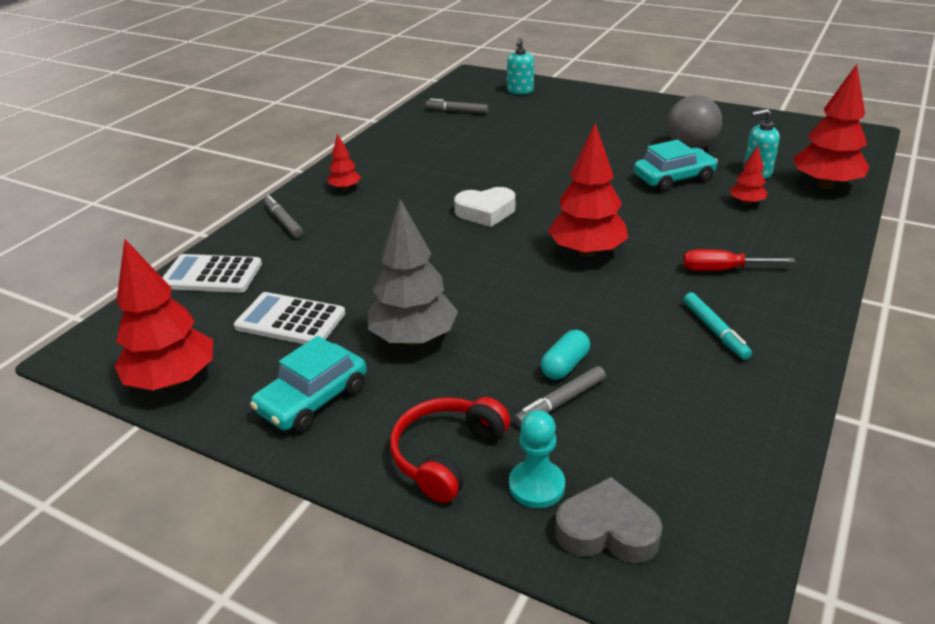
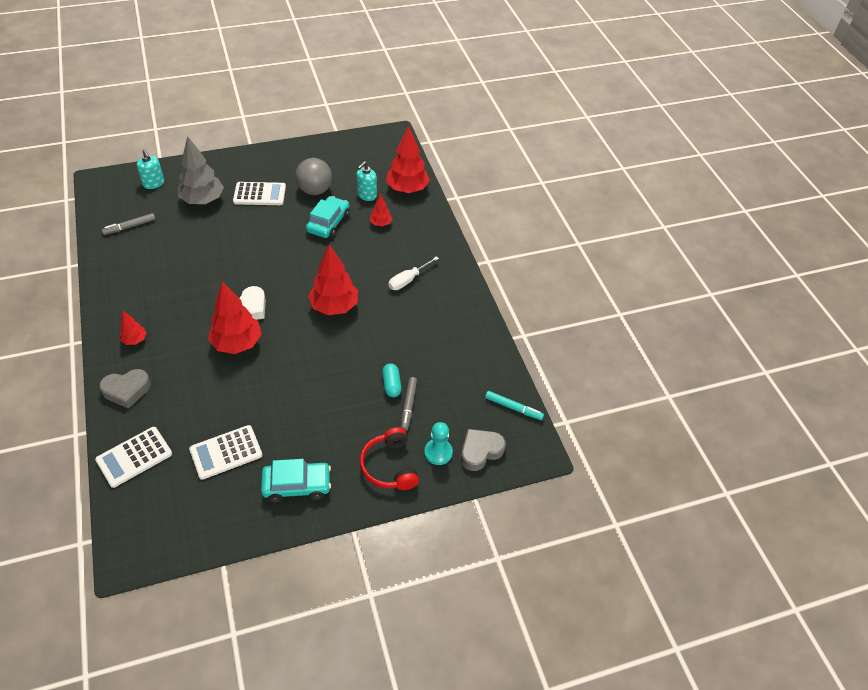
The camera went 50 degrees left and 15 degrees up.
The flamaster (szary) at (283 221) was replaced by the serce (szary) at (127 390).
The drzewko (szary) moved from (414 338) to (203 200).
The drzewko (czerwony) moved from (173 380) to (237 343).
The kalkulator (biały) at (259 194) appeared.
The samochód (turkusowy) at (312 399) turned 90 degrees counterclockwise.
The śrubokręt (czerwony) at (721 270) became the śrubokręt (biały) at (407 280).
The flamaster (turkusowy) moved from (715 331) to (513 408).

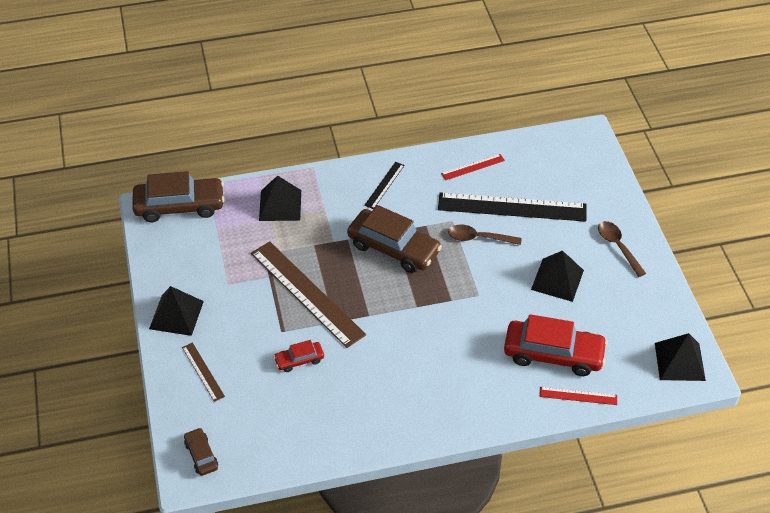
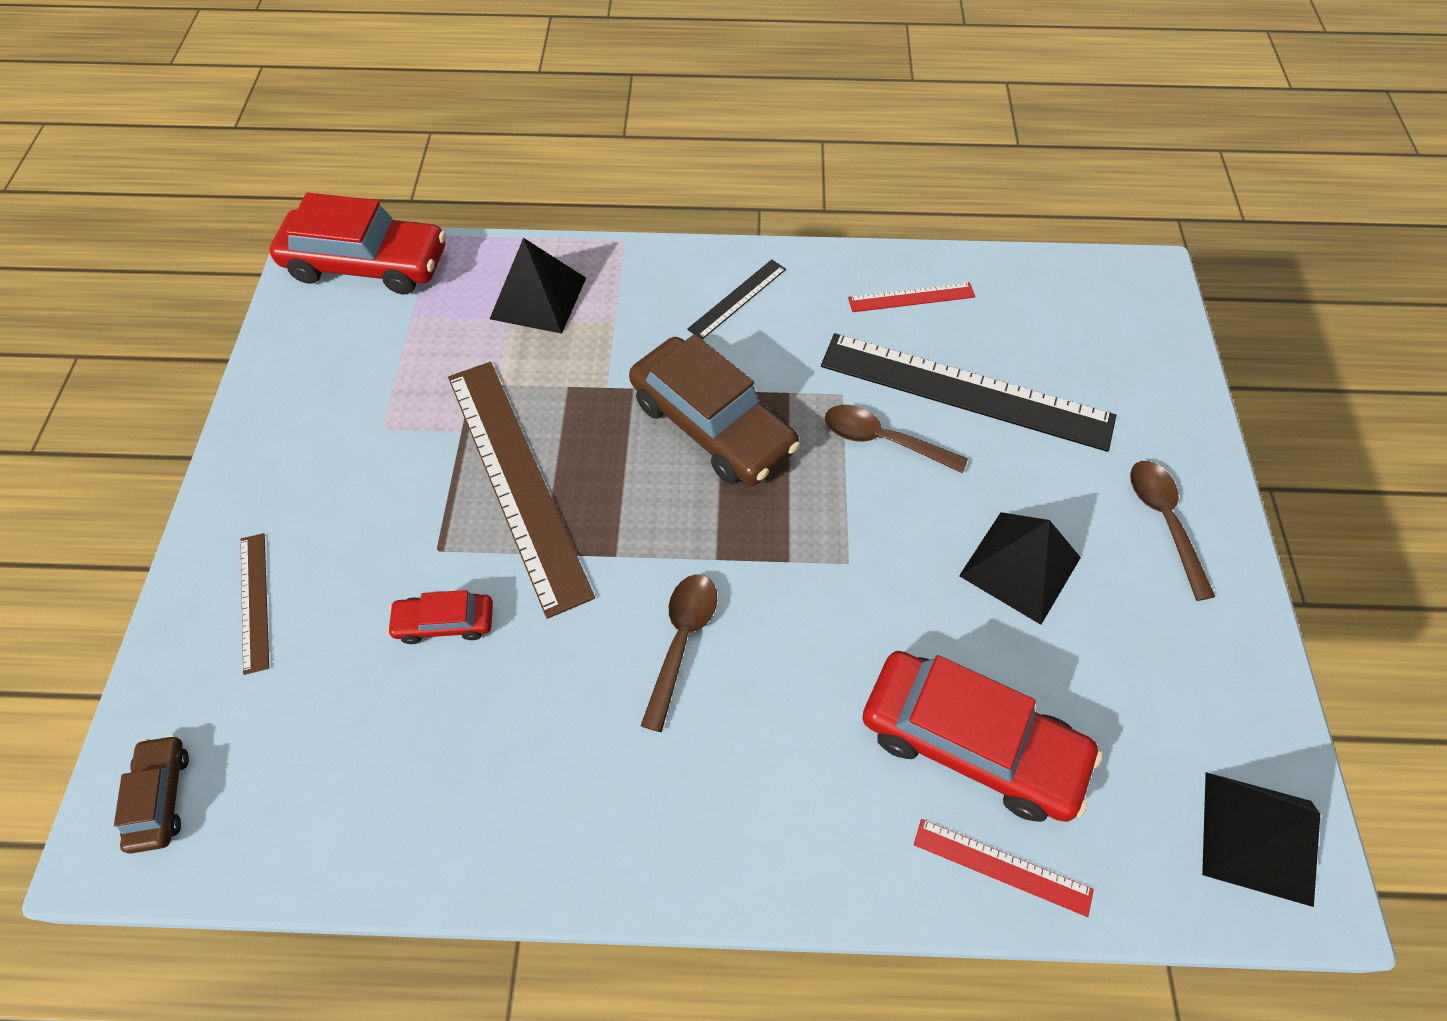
The camera went 15 degrees right and 10 degrees up.
The samochód (brązowy) at (179 206) became the samochód (czerwony) at (367 264).
The łyżka (brązowy) at (681 641) appeared.
The piramida (czarny) at (176 315) disappeared.

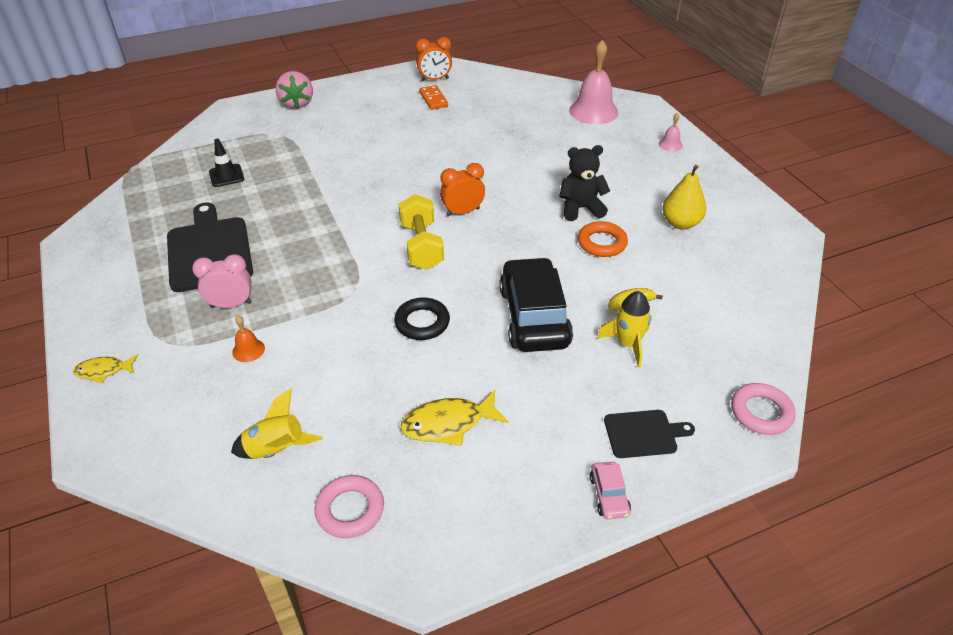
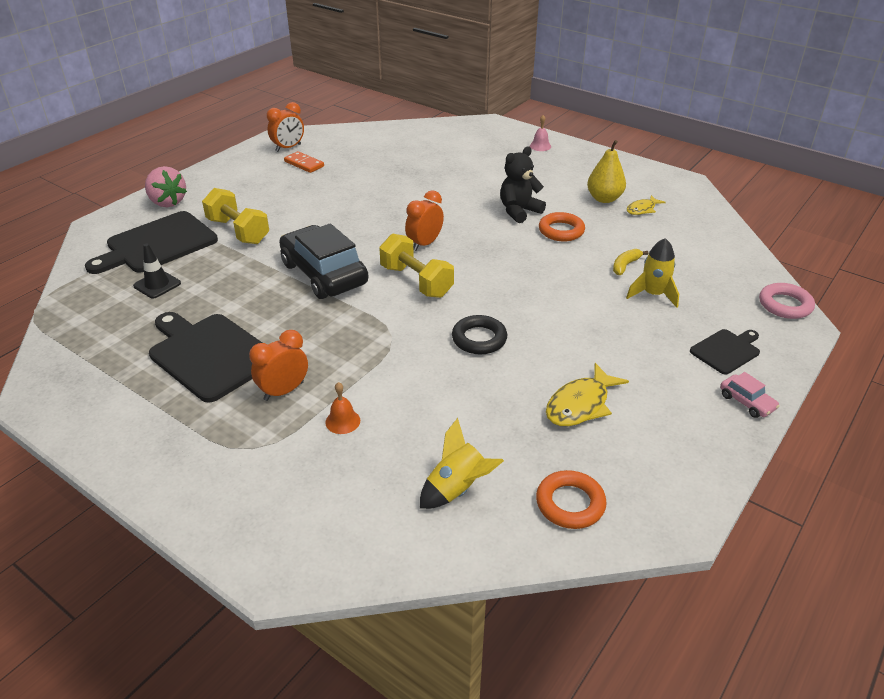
The camera went 30 degrees left and 5 degrees down.
The deska do krojenia (czarny) at (157 244) appeared.
The hantel (żółty) at (238 231) appeared.
The budzik (różowy) at (231 305) became the budzik (pomarańczowy) at (284 391).
The samochód (czarny) moved from (533 316) to (324 274).
The pierścień (różowy) at (350 510) became the pierścień (pomarańczowy) at (570 503).
The ryba (żółty) moved from (103 371) to (642 209).
The dzwonek (różowy) at (593 111) disappeared.

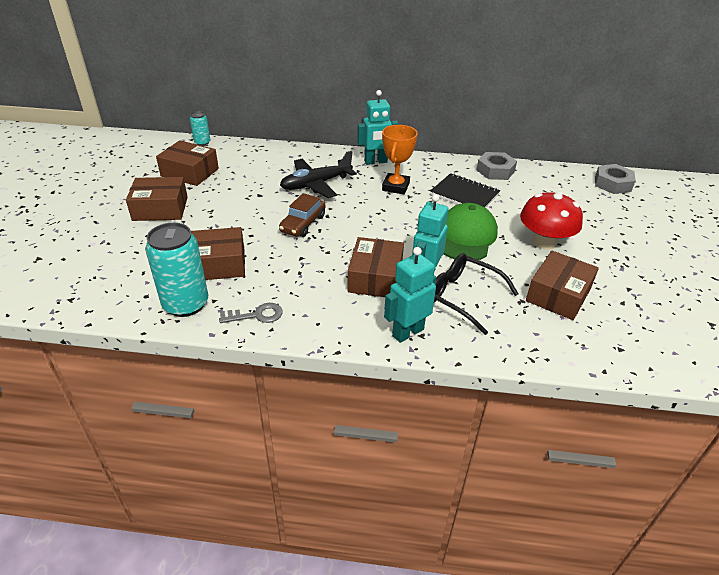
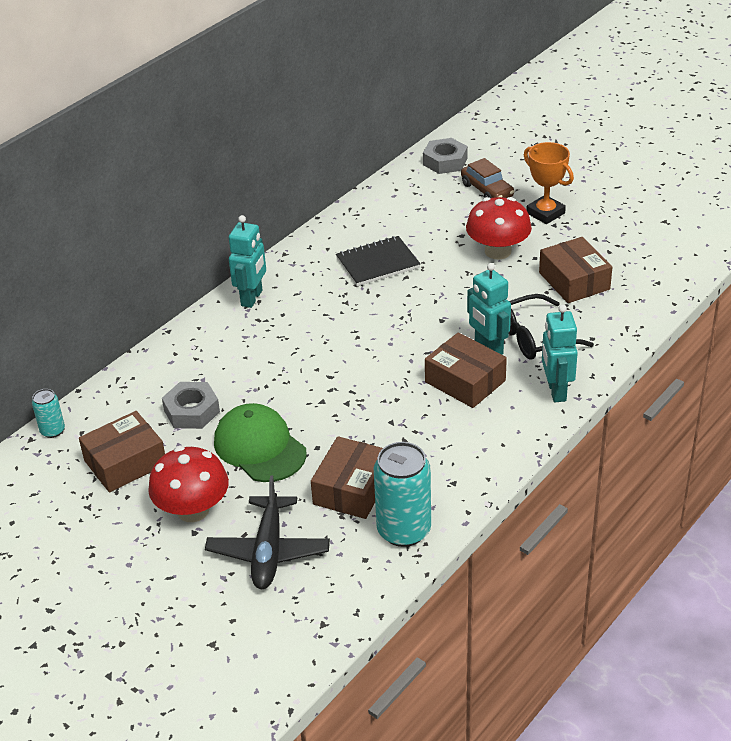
The camera went 55 degrees left and 0 degrees up.
The pudełko (brązowy) at (160 209) was replaced by the grzyb (czerwony) at (193 510).
The nakrętka (szary) moved from (495 171) to (192 411).
The samolot (czarny) moved from (316 184) to (268 551).
The czapka (zielony) moved from (466 236) to (259 447).
The samochód (brązowy) moved from (303 224) to (487 190).
The puchar (pomarańczowy) moved from (395 187) to (545 213).
The klucz (szary) at (256 315) disappeared.

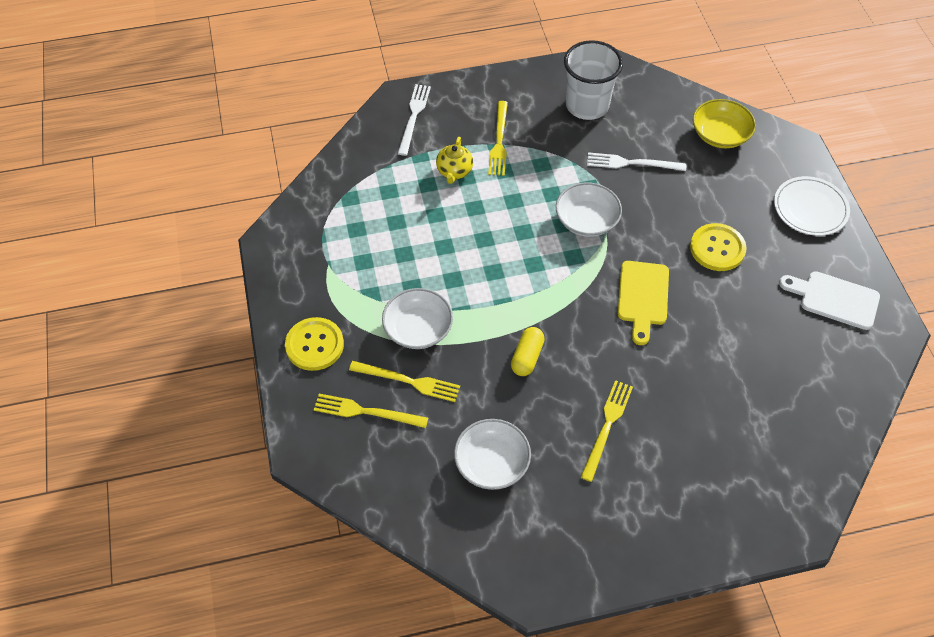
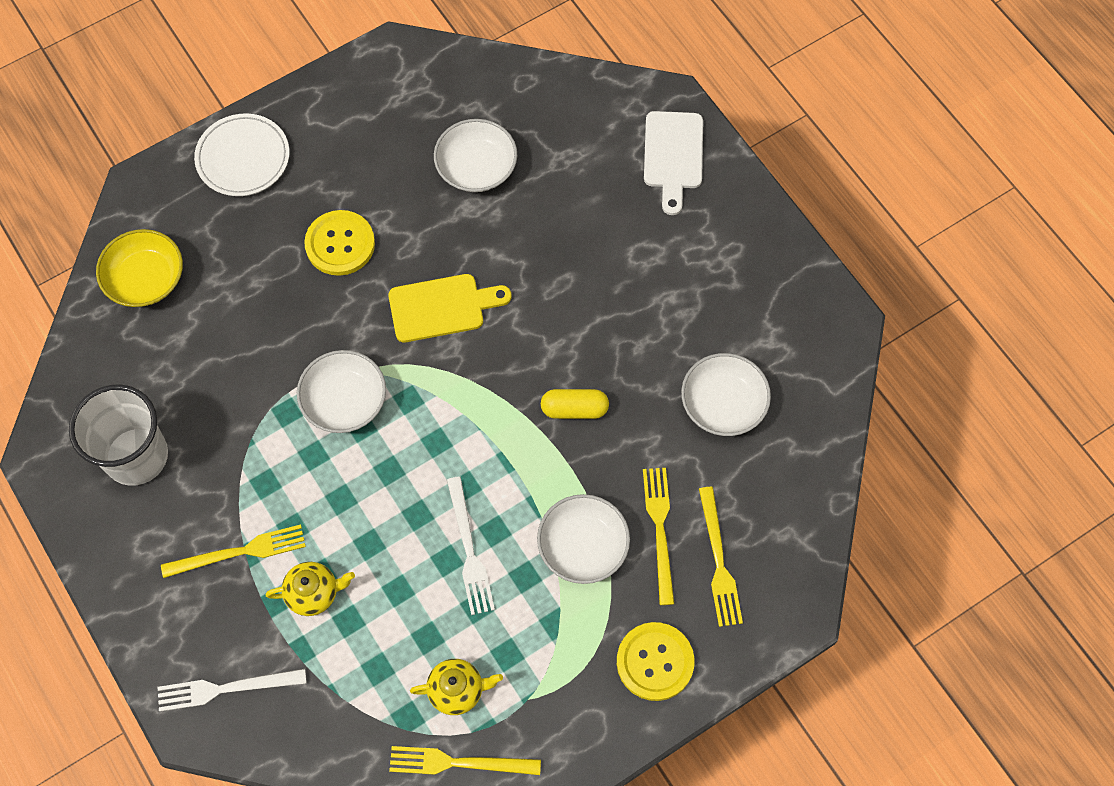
The camera went 110 degrees left and 10 degrees up.
The widelec (żółty) moved from (607 426) to (458 763).
The imbryk (żółty) at (457 690) appeared.
The miska (biały) at (476 167) appeared.
The widelec (biały) moved from (632 163) to (469 550).
The deska do krojenia (biały) moved from (834 299) to (673 156).

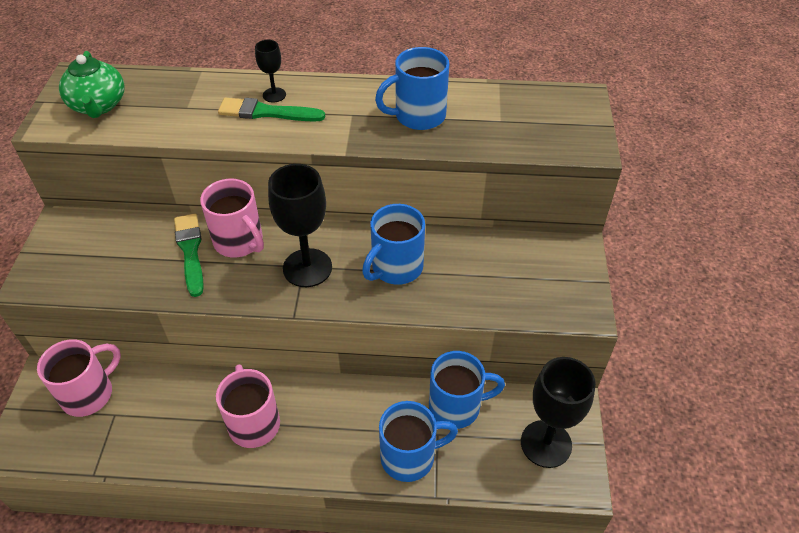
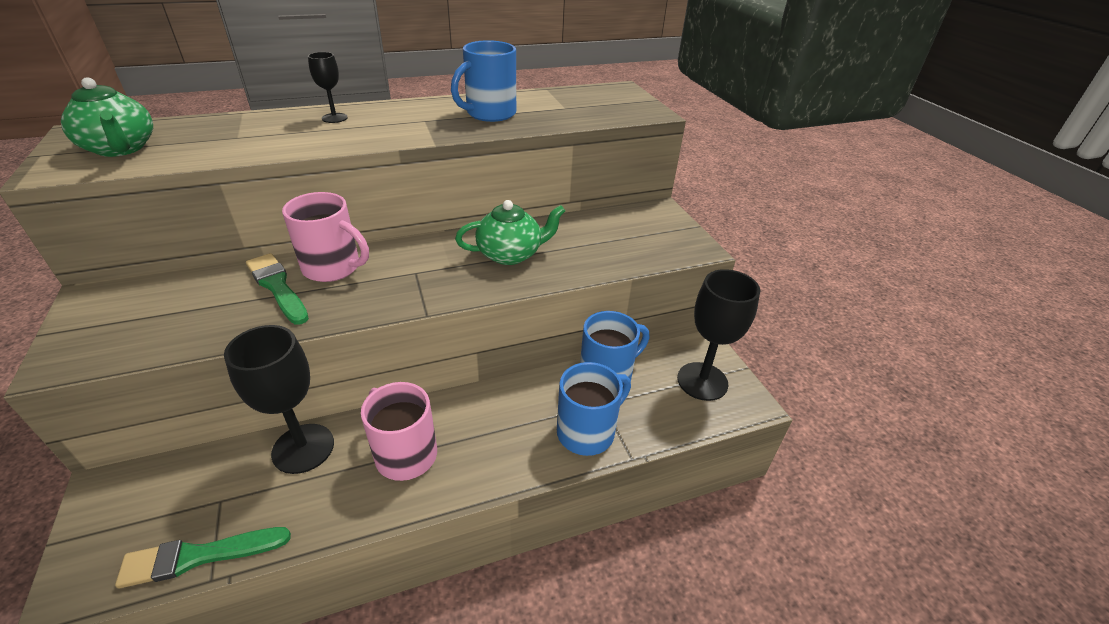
The camera went 25 degrees left and 10 degrees down.
The pędzel (zielony) moved from (266 112) to (199 556).
The kielich (czarny) moved from (307 268) to (303 448).
The kubek (niebieski) at (396 268) was replaced by the imbryk (zielony) at (511 254).
The kubek (różowy) at (89 394) disappeared.

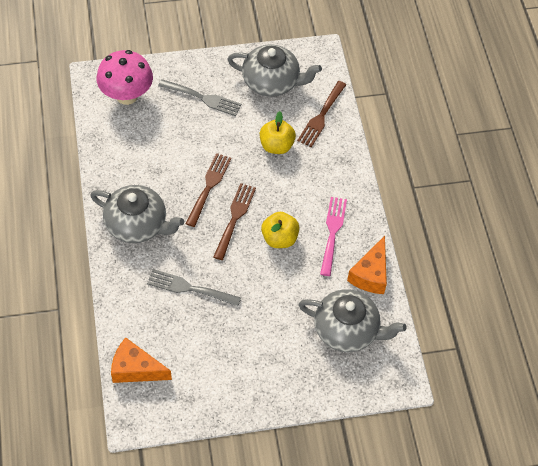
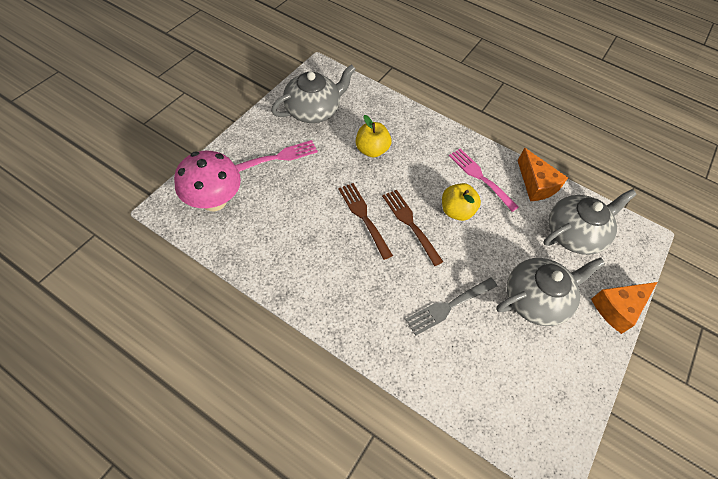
The camera went 50 degrees left and 0 degrees up.
The widelec (szary) at (203 98) became the widelec (różowy) at (278 157).
The imbryk (szary) moved from (137 224) to (536 299).
The ser (pomarańczowy) moved from (135 369) to (617 308).
The widelec (brązowy) at (321 116) disappeared.

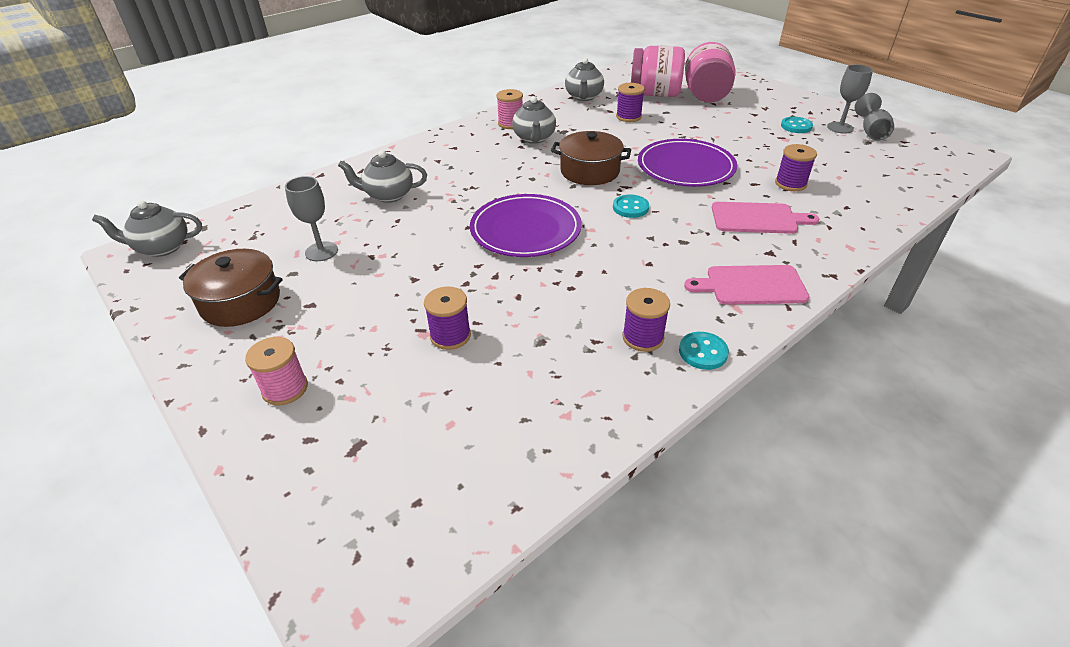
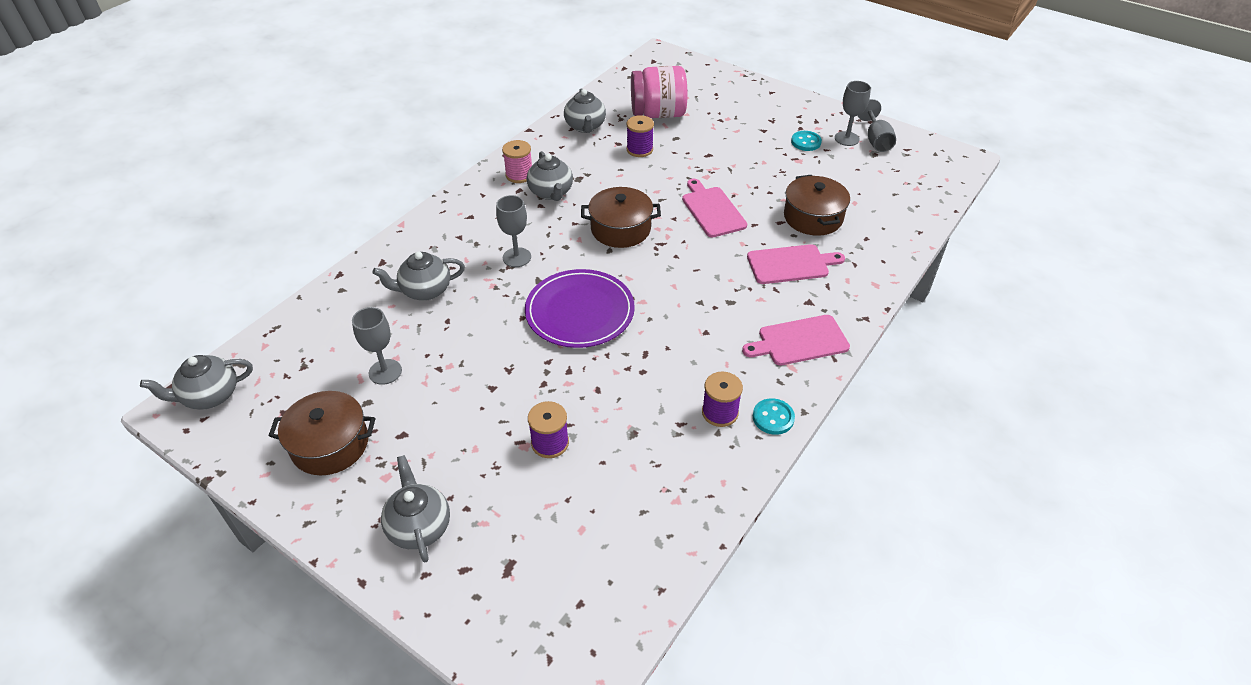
The camera went 15 degrees left and 5 degrees up.
The szpulka (różowy) at (285 389) was replaced by the imbryk (szary) at (419 526).
The kielich (szary) at (517 257) appeared.
The talerz (fioletowy) at (685 167) was replaced by the deska do krojenia (różowy) at (712 210).
The szpulka (fioletowy) at (790 184) was replaced by the garnek (brązowy) at (813 217).
The guzik (turkusowy) at (630 208) disappeared.
The słoik (różowy) at (706 96) disappeared.

